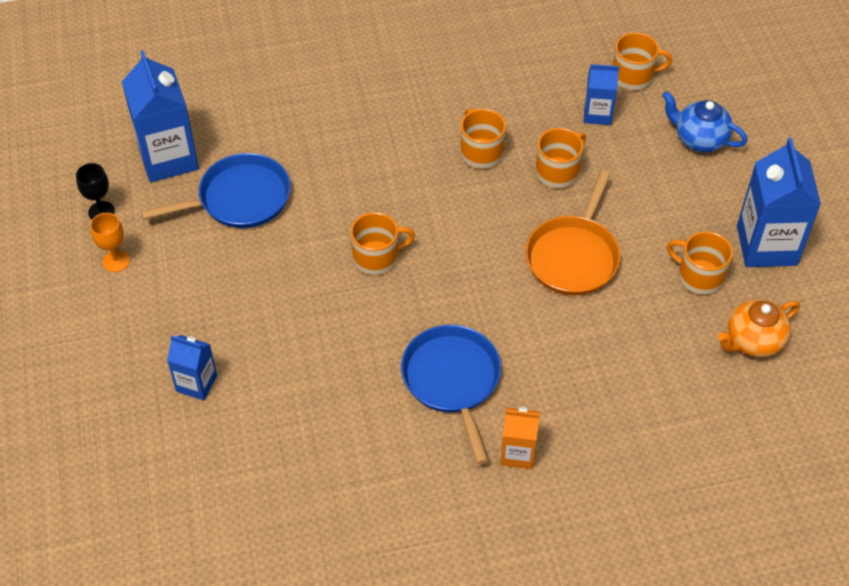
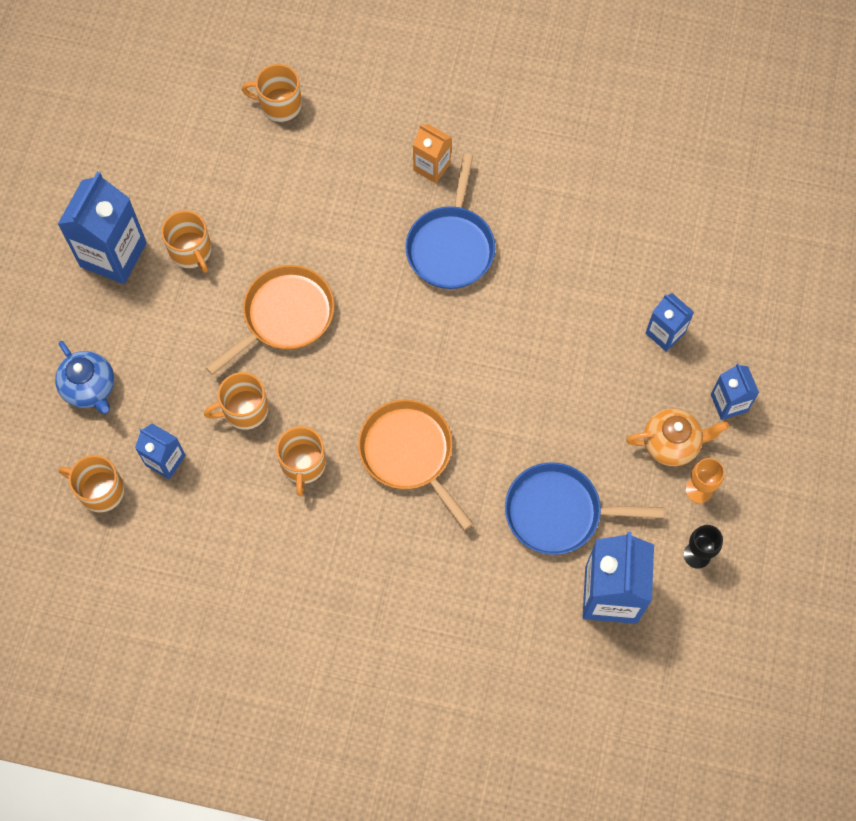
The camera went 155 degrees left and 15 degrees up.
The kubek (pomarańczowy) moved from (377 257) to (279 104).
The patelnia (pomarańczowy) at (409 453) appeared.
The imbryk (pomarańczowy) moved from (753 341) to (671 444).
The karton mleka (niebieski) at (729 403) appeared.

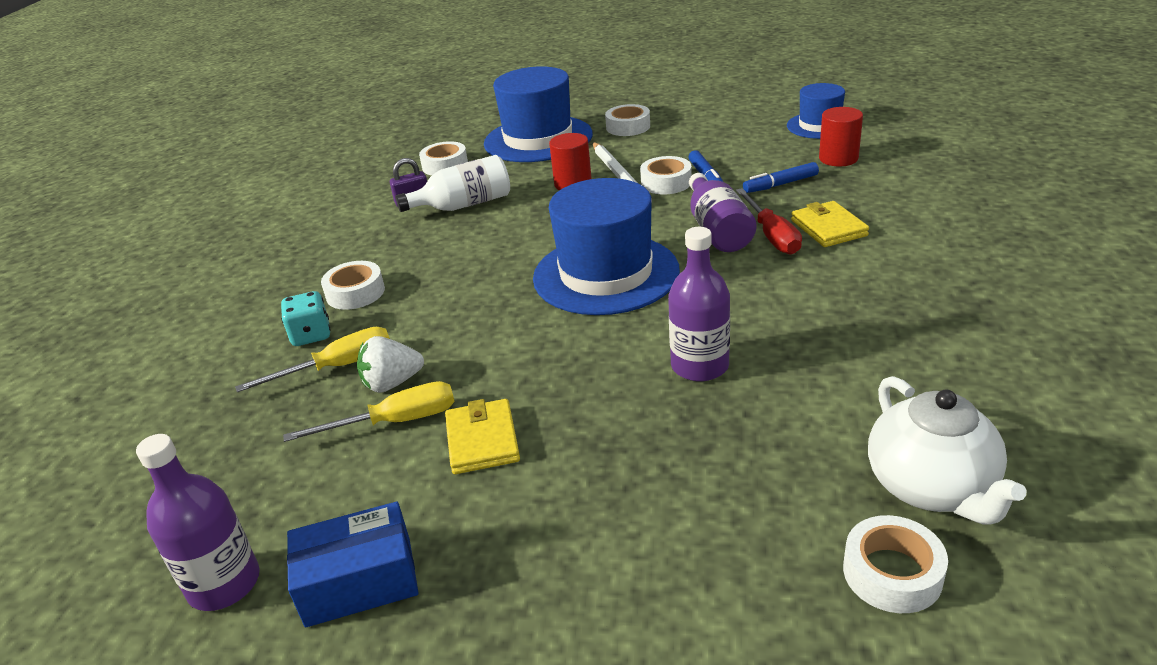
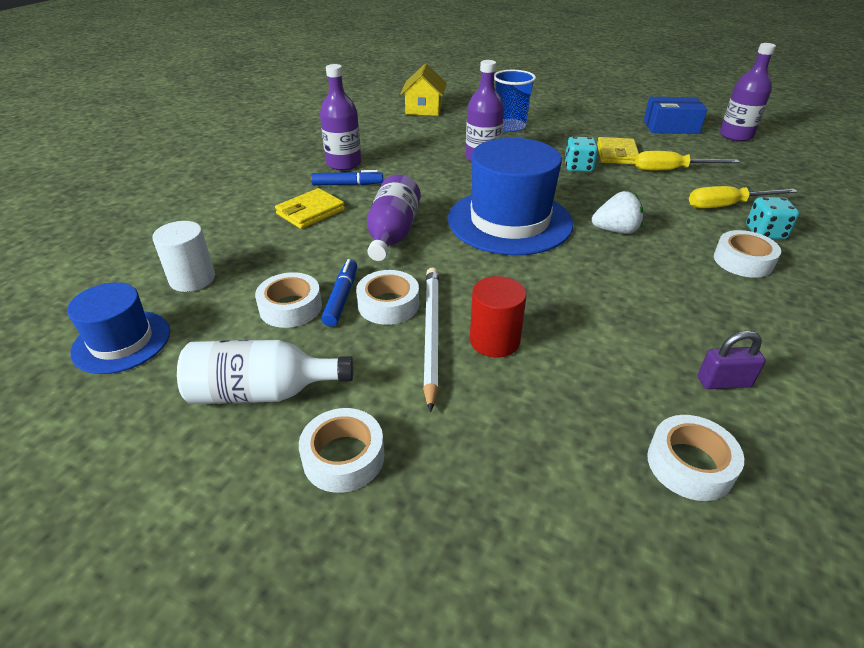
The camera went 165 degrees left and 5 degrees up.
The walec (czerwony) at (838 158) became the walec (biały) at (192 279).
The butelka (biały) moved from (464 205) to (262 392).
The taśma klejąca (biały) moved from (892 573) to (290 307).
The portfel (żółty) at (828 228) turned 45 degrees clockwise.
The flamaster (niebieski) moved from (780 184) to (347 184).
The butelka (fioletowy) at (344 163) appeared.
The imbryk (biały) at (931 488) was replaced by the domek (żółty) at (424 109).
The szklanka (niebieski) at (510 126) appeared.
The kostka do gry (turkusowy) at (578 168) appeared.
The truskawka (biały) moved from (392 383) to (616 231).
The kapelusz (niebieski) at (538 139) disappeared.
The śrubokręt (czerwony) at (771 235) disappeared.

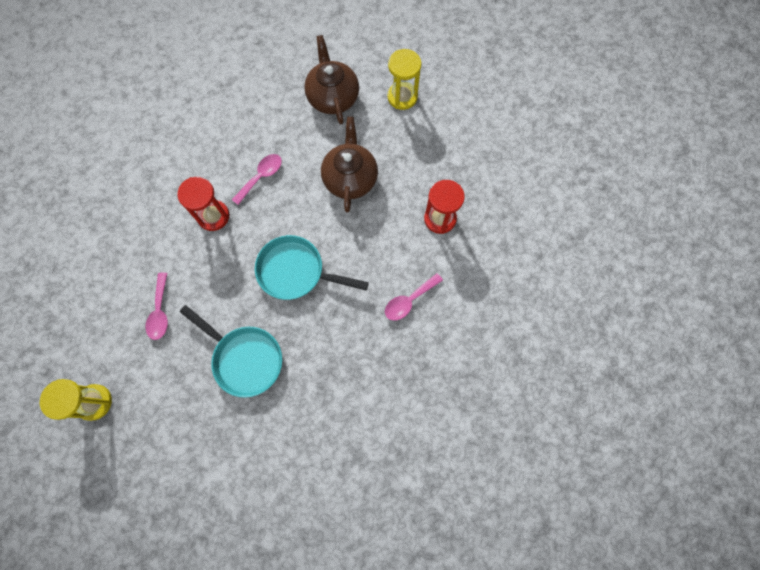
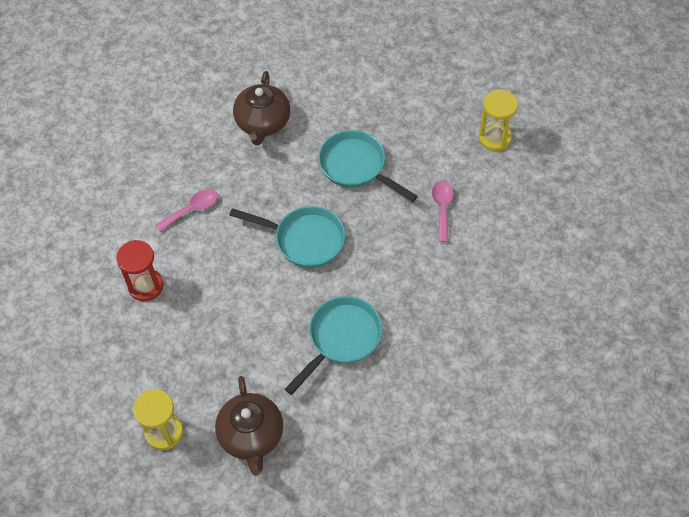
The camera went 175 degrees left and 15 degrees down.
The imbryk (brązowy) moved from (350 178) to (263 123).
The łyżka (różowy) at (261 177) was replaced by the patelnia (turkusowy) at (341 339).
The klepsydra (czerwony) at (213 216) disappeared.

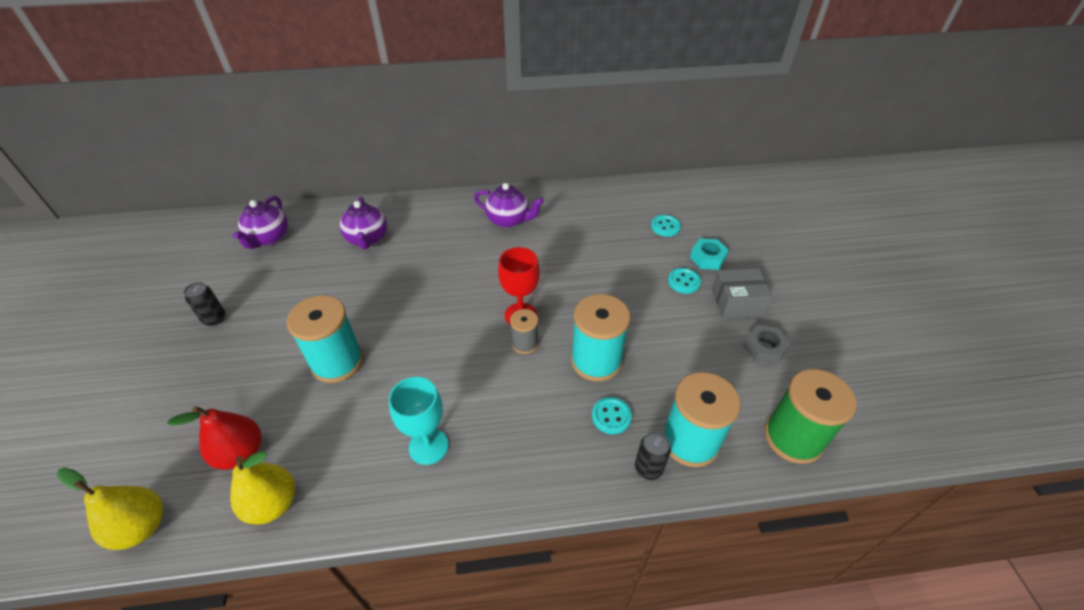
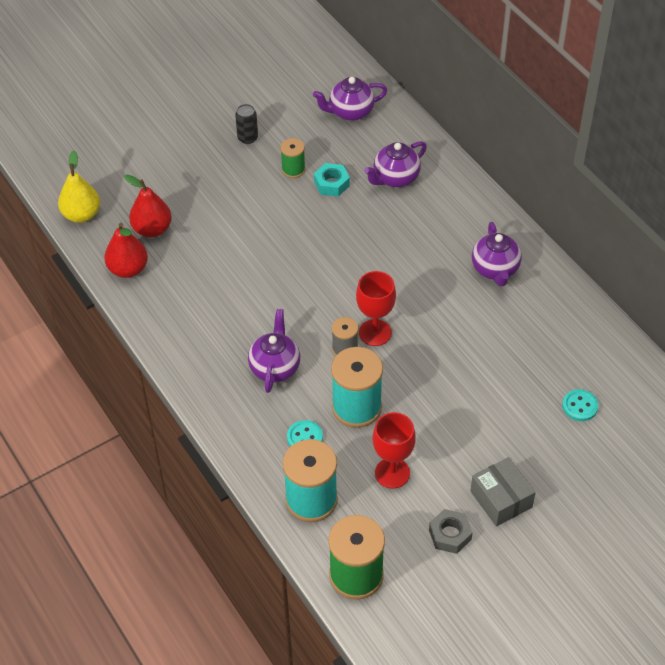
The camera went 65 degrees right and 5 degrees up.
The gruszka (żółty) at (273 504) became the gruszka (czerwony) at (128 269).
The imbryk (fioletowy) at (275 367) appeared.
The szpulka (zielony) at (293 169) appeared.
The nakrętka (turkusowy) moved from (707 258) to (331 184).
The kielich (czerwony) at (392 473) appeared.
The szpulka (turkusowy) at (337 362) disappeared.
The kielich (turkusowy) at (428 446) disappeared.
The puszka (czarny) at (648 468) disappeared.
The guzik (turkusowy) at (684 281) disappeared.

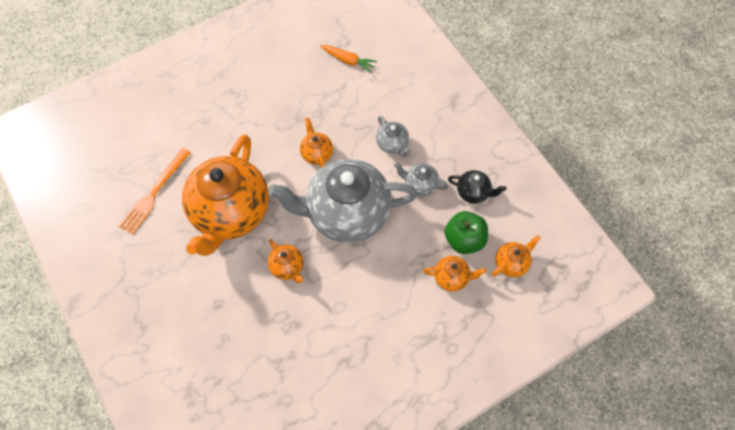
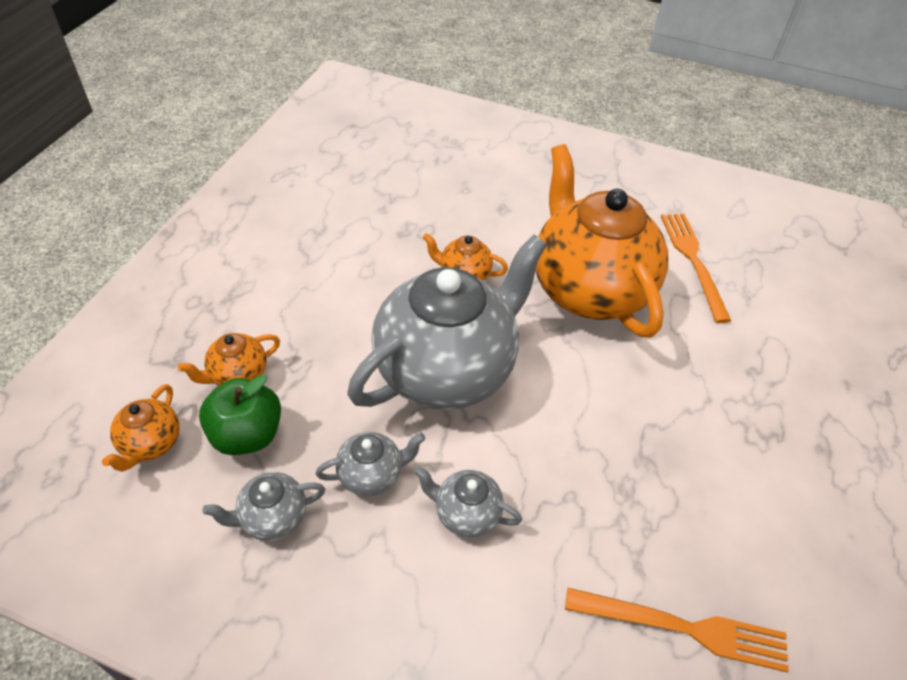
The camera went 140 degrees right and 15 degrees down.
The imbryk (czarny) at (473 192) became the imbryk (szary) at (272 518).
The marchewka (pomarańczowy) at (348 60) was replaced by the widelec (pomarańczowy) at (683 628).
The imbryk (pomarańczowy) at (316 153) disappeared.

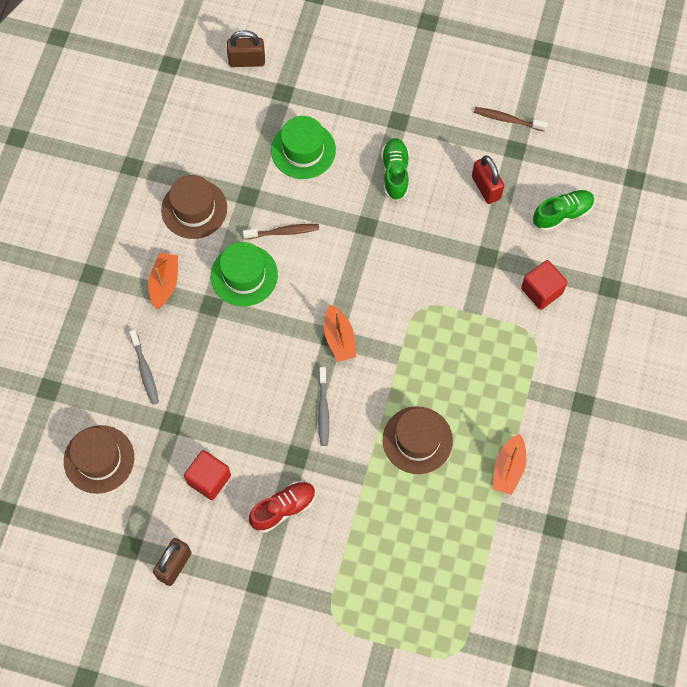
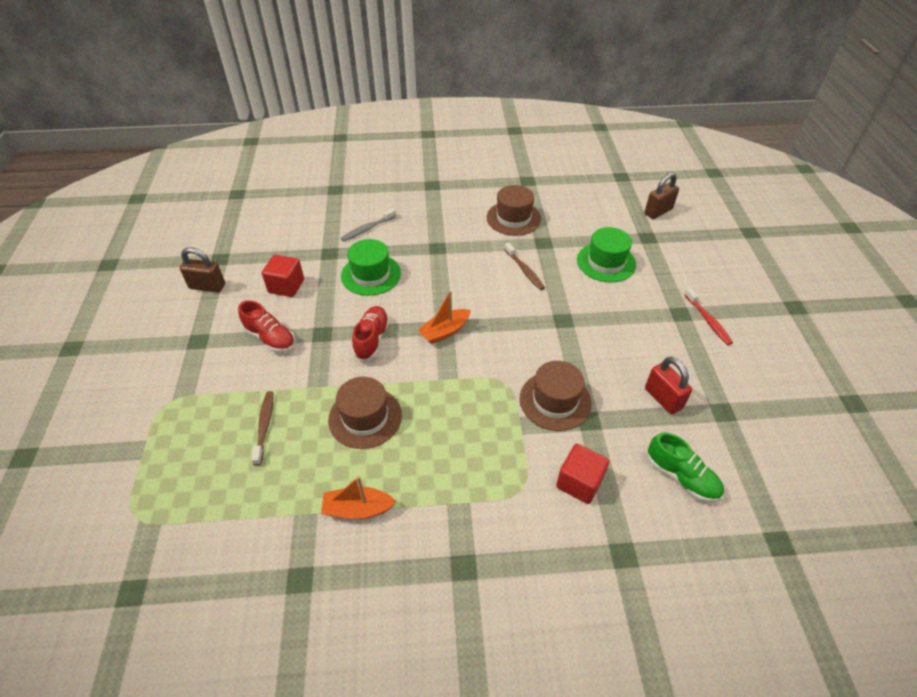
The camera went 70 degrees right and 20 degrees down.
The szczoteczka do zębów (brązowy) moved from (507 119) to (264 426).
The kapelusz (zielony) moved from (244 275) to (371 274).
The szczoteczka do zębów (szary) at (323 410) was replaced by the but (czerwony) at (372 339).
The kapelusz (brązowy) moved from (99 459) to (555 401).
The kłódka (brązowy) at (247 61) turned 75 degrees clockwise.
The kłódka (czerwony) at (486 187) turned 75 degrees counterclockwise.
The szczoteczka do zębów (czerwony) at (708 320) appeared.
The łódka (pomarańczowy) at (164 283) disappeared.
The but (zielony) at (395 173) disappeared.

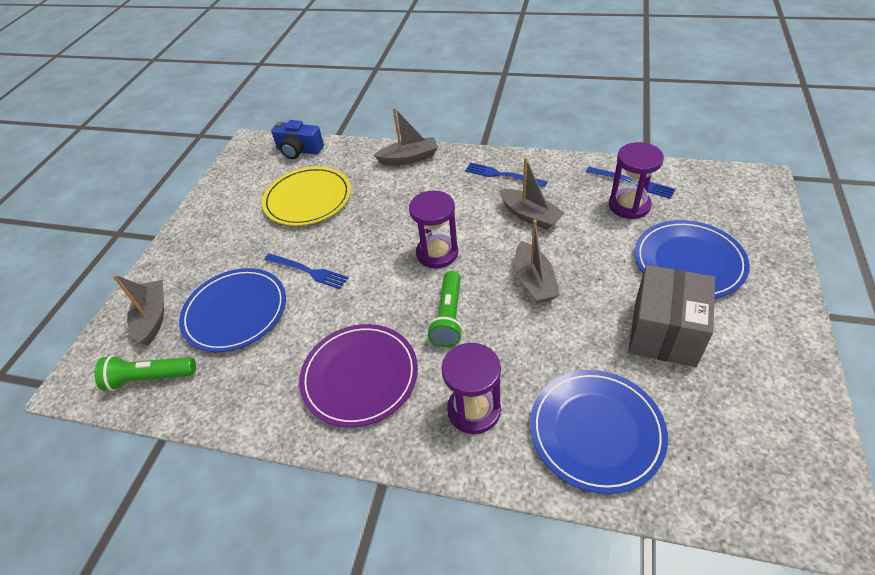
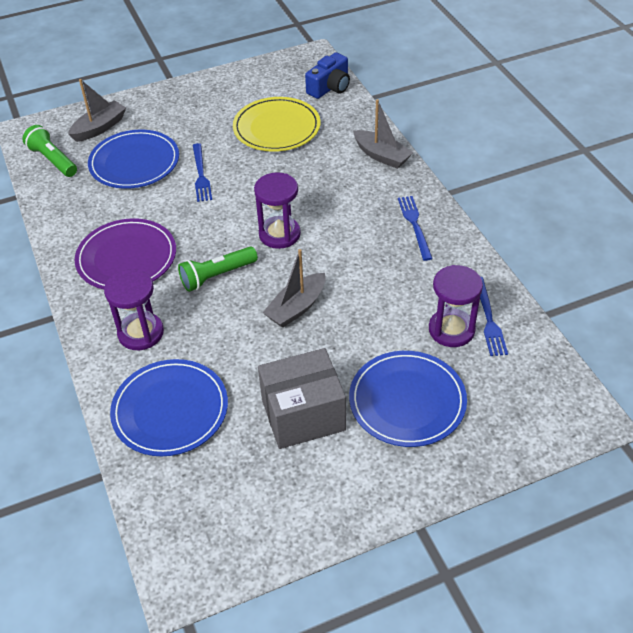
The camera went 50 degrees right and 0 degrees up.
The aparat fotograficzny (niebieski) at (299 150) turned 120 degrees counterclockwise.
The łódka (szary) at (530 216) disappeared.

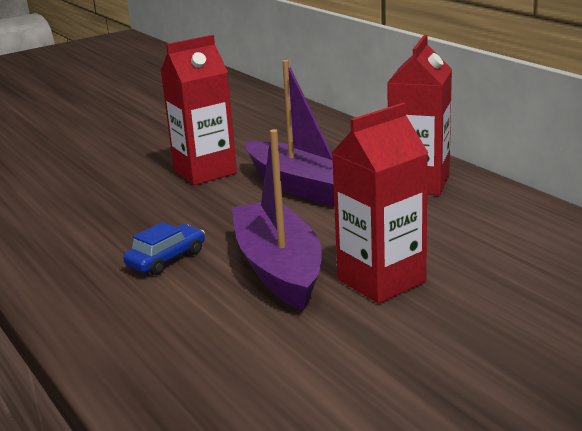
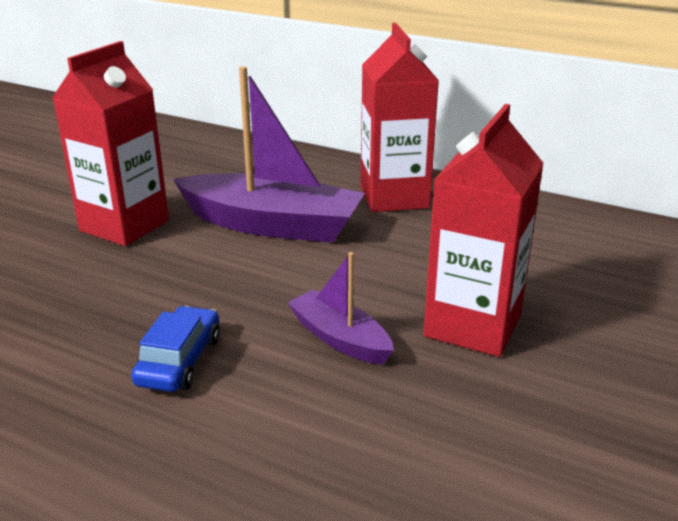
The camera went 30 degrees left and 5 degrees up.
The łódka (fioletowy) at (278 268) changed to 0.52 times the size.

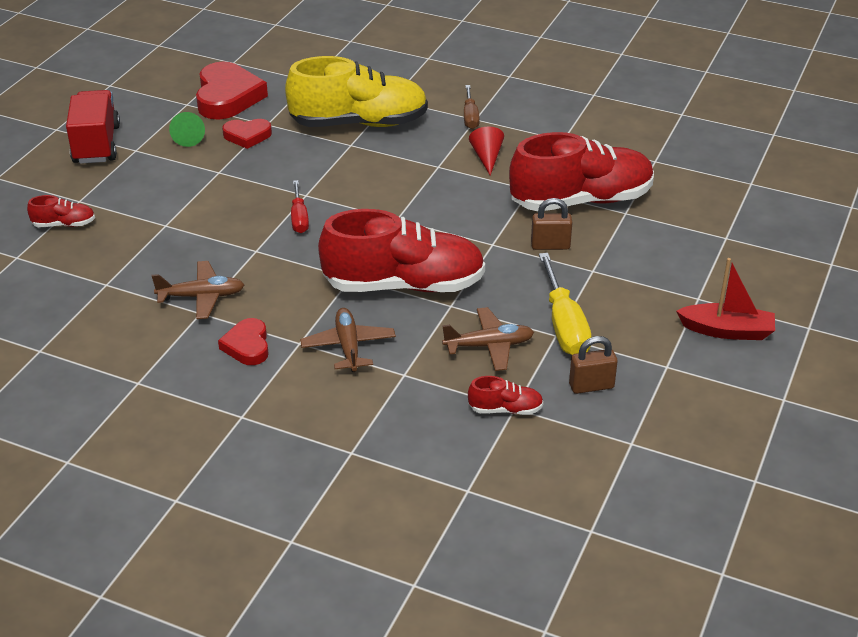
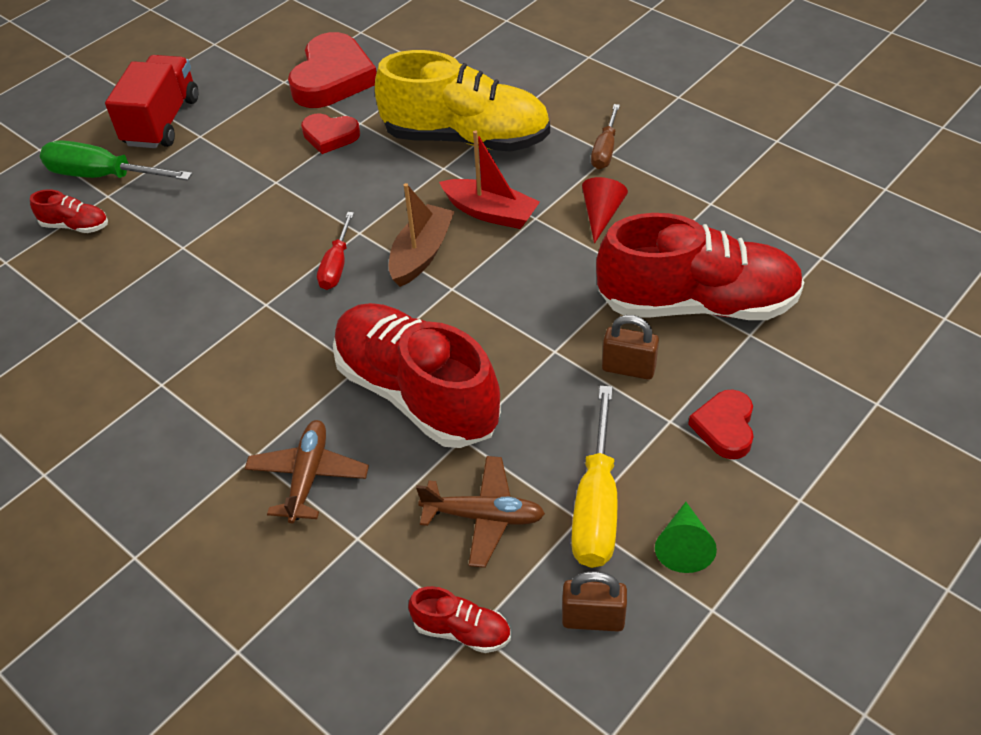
The camera went 20 degrees right and 10 degrees up.
The śrubokręt (zielony) at (102 176) appeared.
The but (czerwony) at (404 285) turned 150 degrees counterclockwise.
The łódka (brązowy) at (421 254) appeared.
The łódka (czerwony) moved from (727 331) to (490 213).
The stożek (zielony) moved from (188 137) to (683 546).
The serce (czerwony) moved from (247 346) to (725 427).
The samolot (brązowy) at (201 296) disappeared.

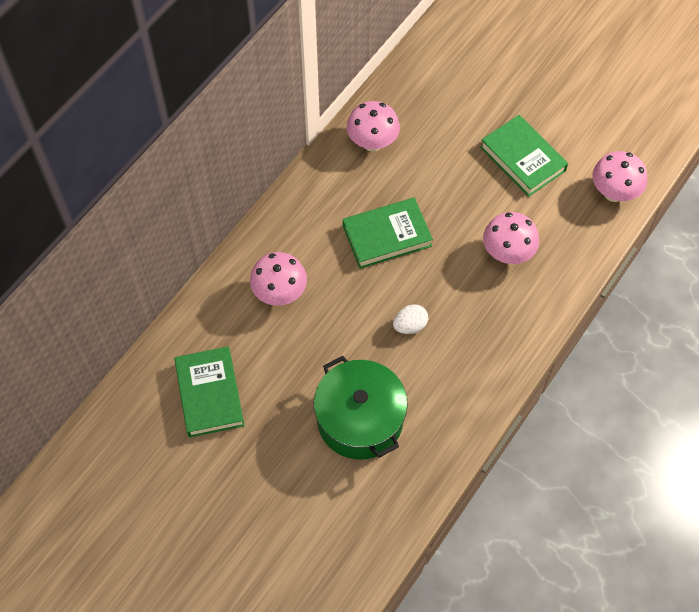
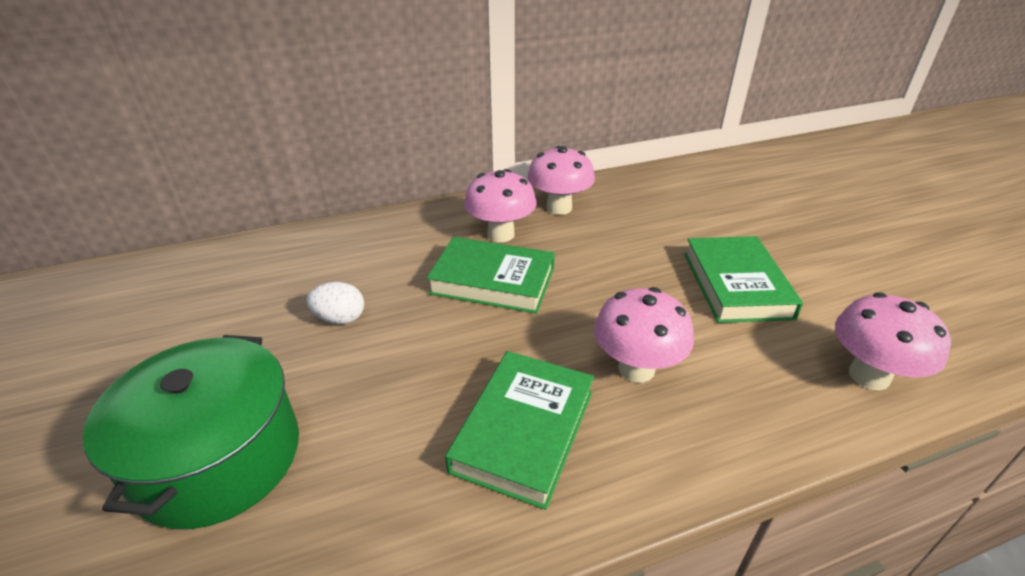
The camera went 35 degrees right and 25 degrees down.
The jajko (biały) moved from (410 325) to (340 318).
The książka (zielony) moved from (210 394) to (524 431).
The grzyb (różowy) moved from (280 293) to (500 234).

